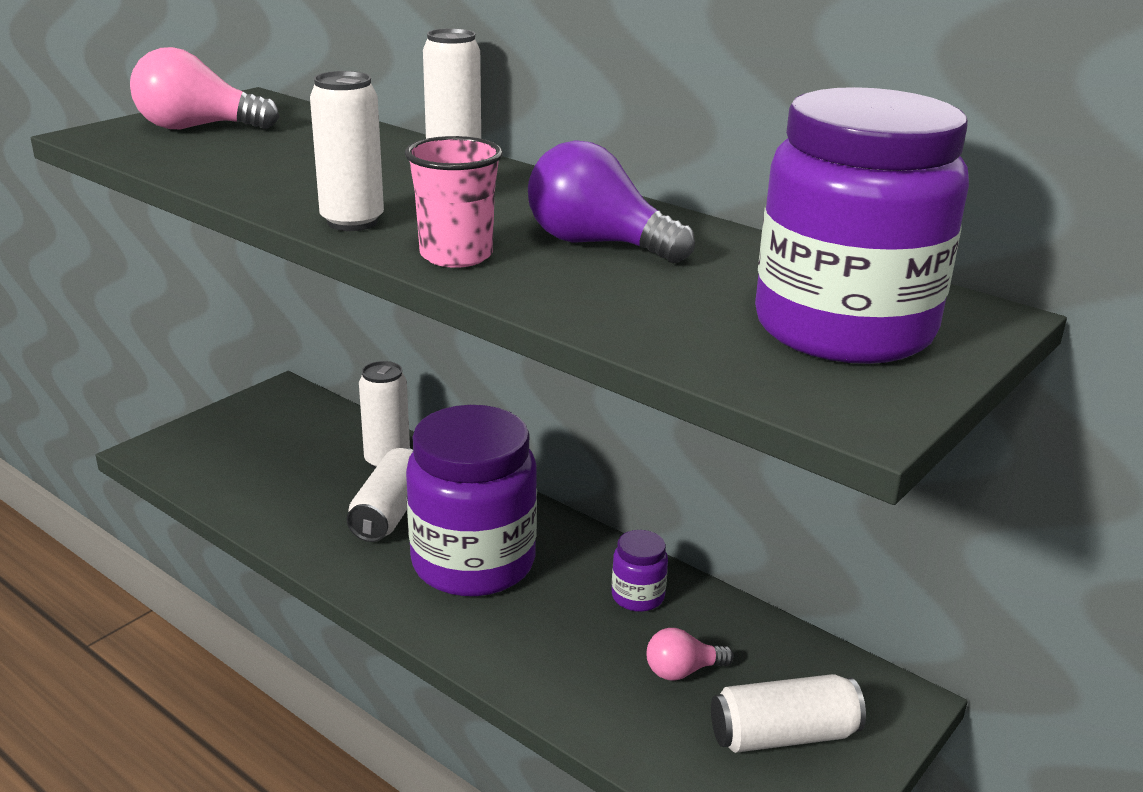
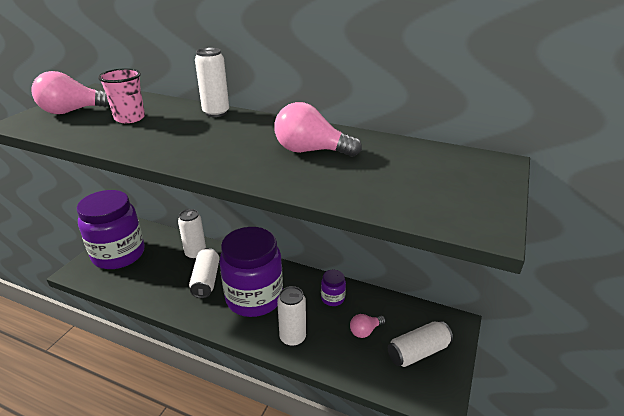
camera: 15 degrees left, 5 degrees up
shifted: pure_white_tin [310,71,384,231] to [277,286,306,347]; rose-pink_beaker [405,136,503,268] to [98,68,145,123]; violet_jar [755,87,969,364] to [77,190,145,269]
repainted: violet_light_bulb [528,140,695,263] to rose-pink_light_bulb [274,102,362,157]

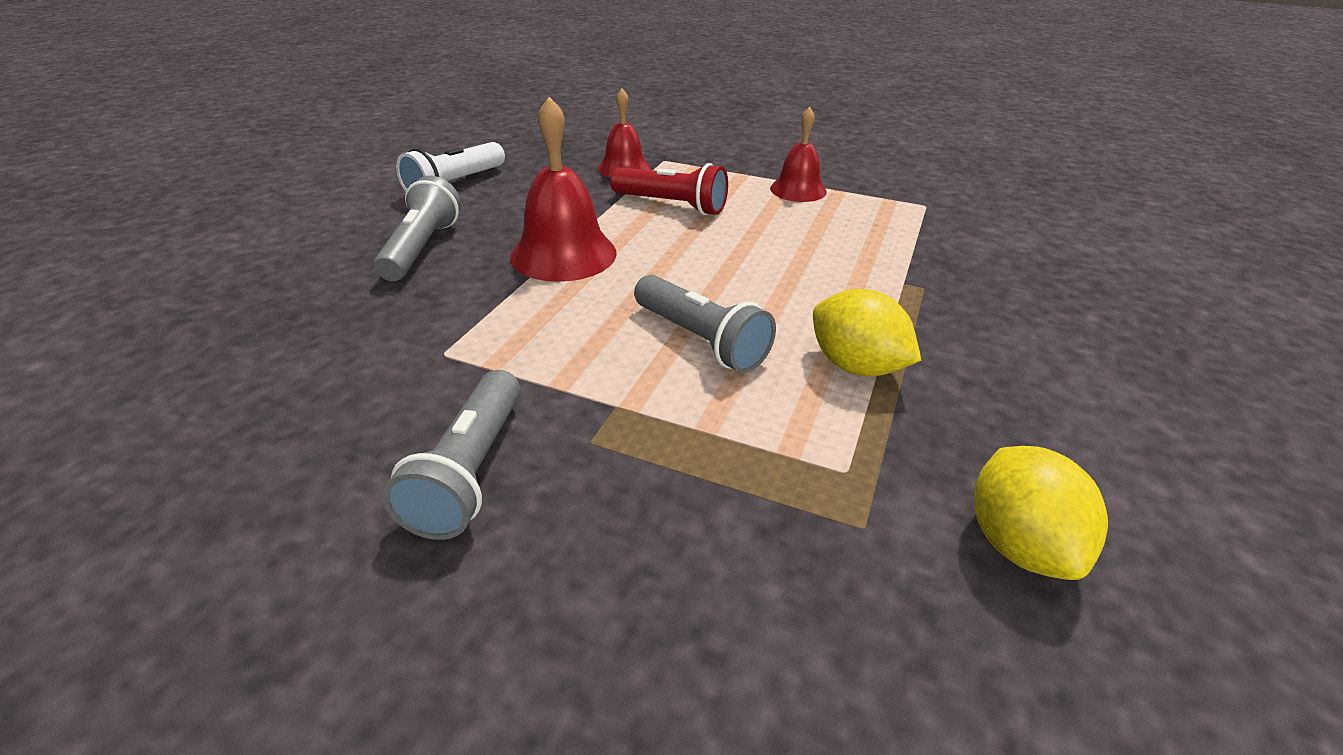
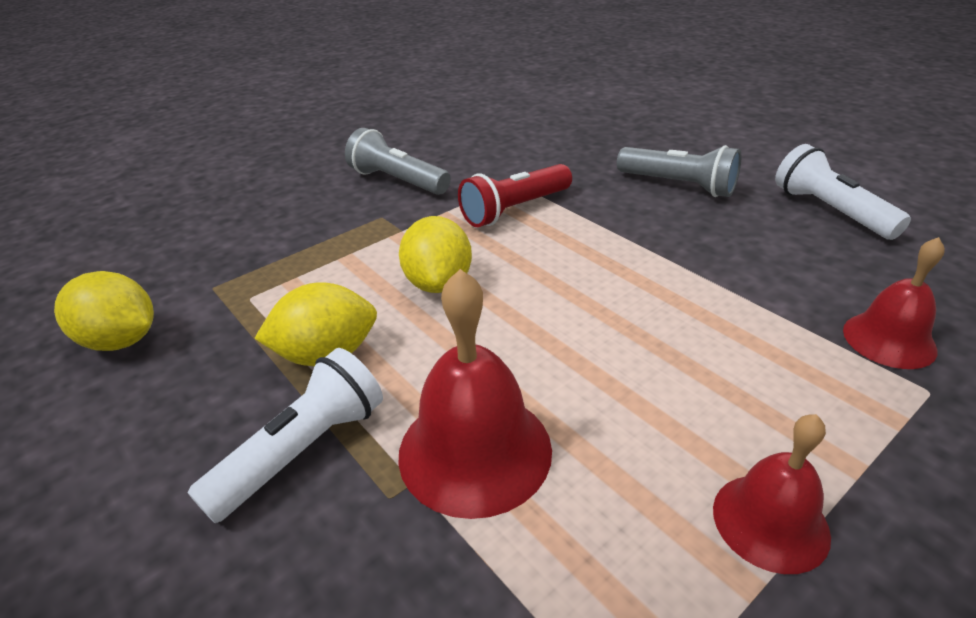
camera: 120 degrees right, 0 degrees up
new: pure_white_flashlight [187,348,383,523]
shifted: red_hand_bell [510,97,617,282] to [398,269,552,519]; red_flashlight [610,163,728,215] to [458,164,572,227]
swapped: gray_flashlight [634,275,776,373] to bright_yellow_toy_lemon [399,216,472,293]

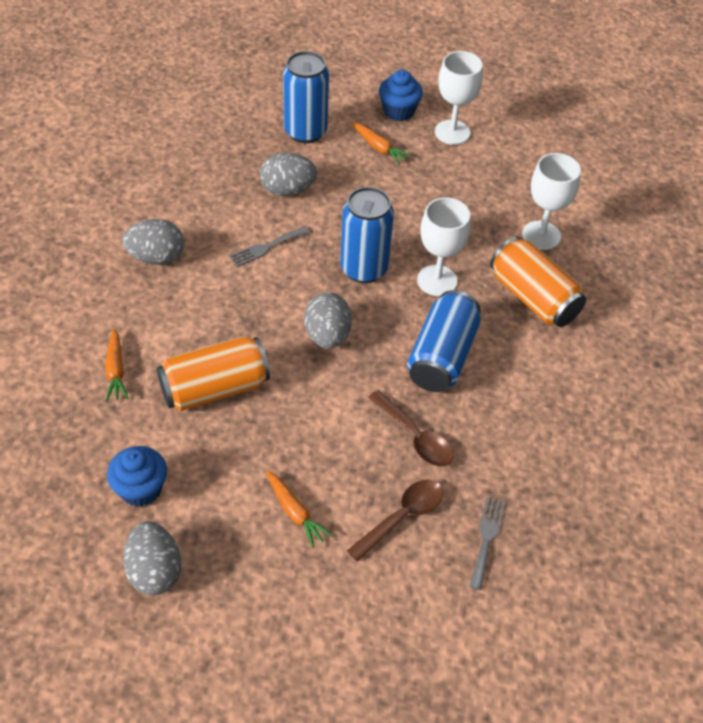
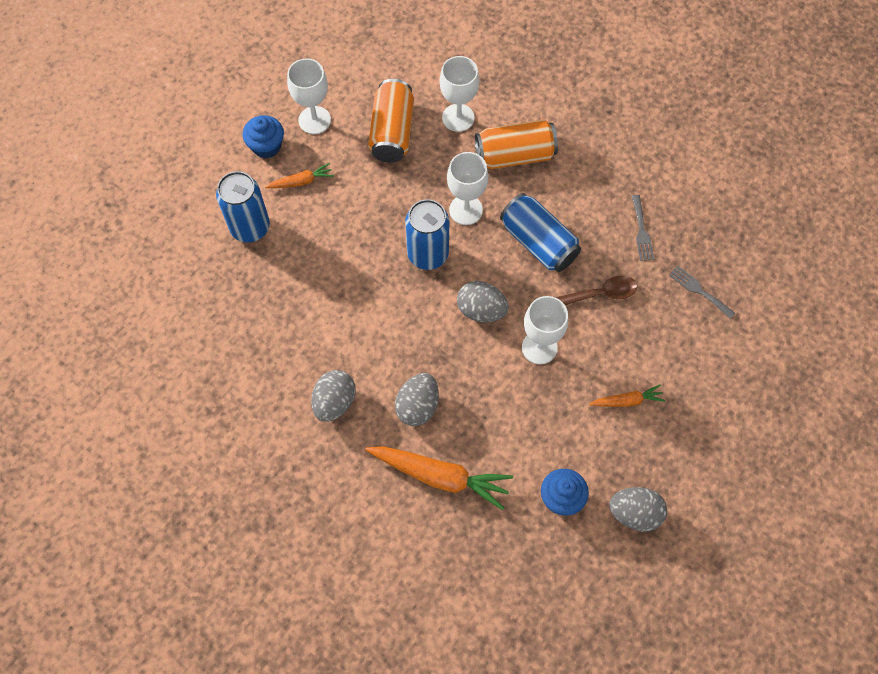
camera: 60 degrees left, 15 degrees up
gone: dark_brown_spoon [347,479,443,562]
new: pure_white_wine_glass [522,296,568,364]
shifted: orange_tin [157,337,270,411] to [368,79,414,163]; gray_fork [229,227,309,267] to [632,195,654,261]; gray_egg_shape [260,153,317,196] to [395,373,439,426]
scaled: orange_carrot [105,328,128,401] = [365,446,513,510] x1.92

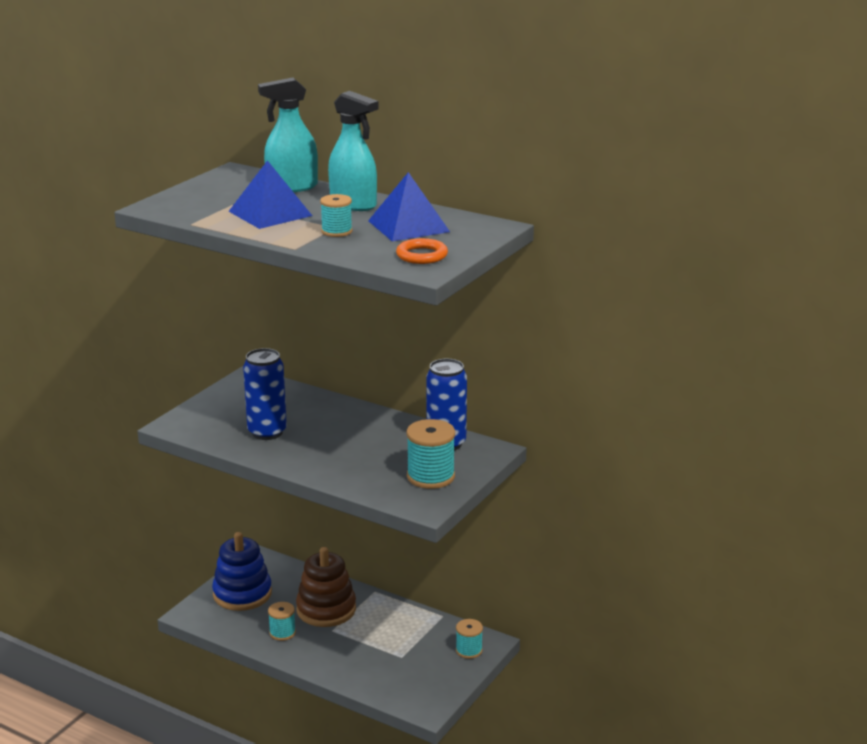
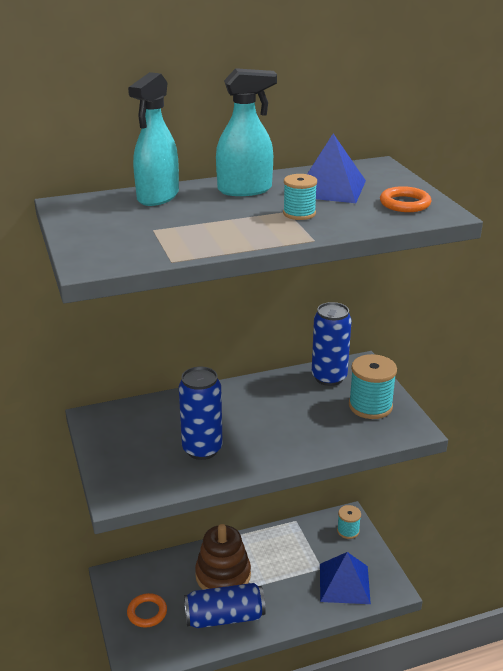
camera: 50 degrees left, 5 degrees up
shifted: royal_blue_solid_pyramid [228,160,312,229] to [320,552,371,604]
swapped: royal_blue_ring_stacker [212,532,272,611] to orange_hoop [127,593,167,628]; teal_spool [268,602,296,641] to royal_blue_tin [184,583,266,628]

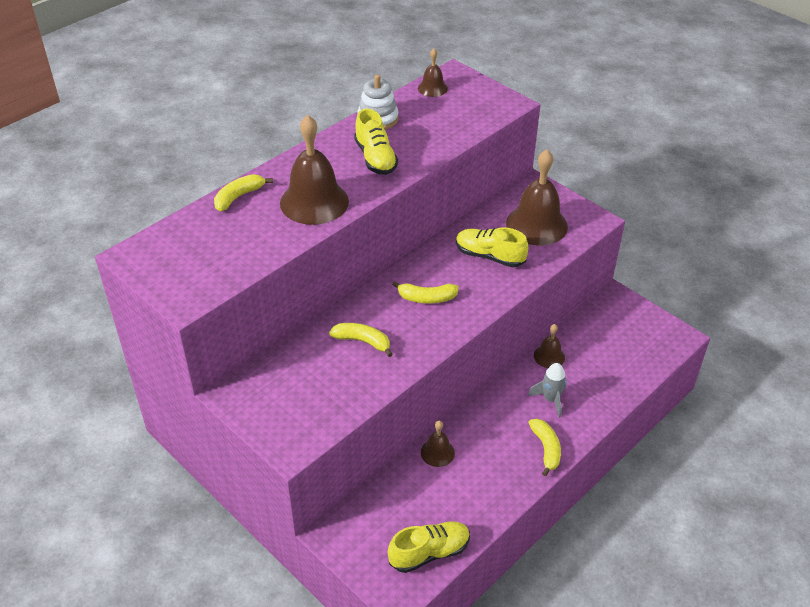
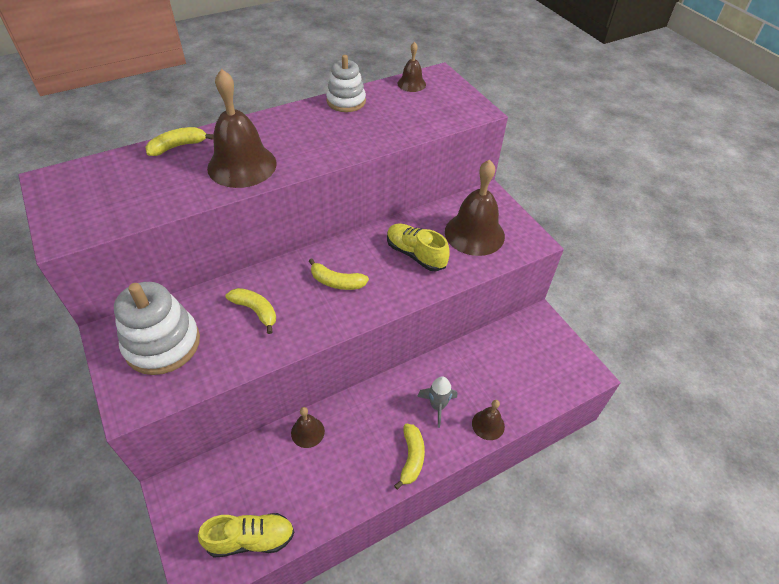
camera: 15 degrees right, 5 degrees up
gone: bright_yellow_lace-up_shoe [354,109,398,175]
new: pure_white_ring_stacker [114,282,200,375]
shifted: dark_brown_hand_bell [534,324,565,368] to [472,400,505,440]

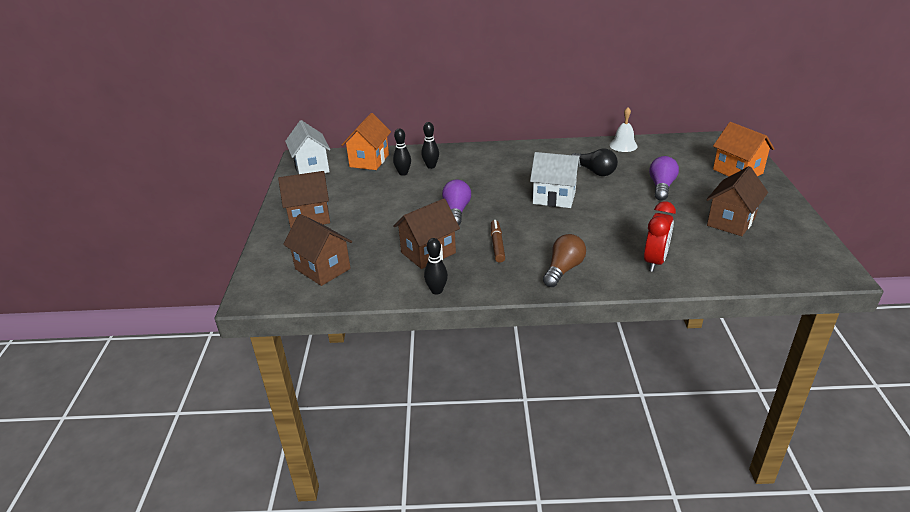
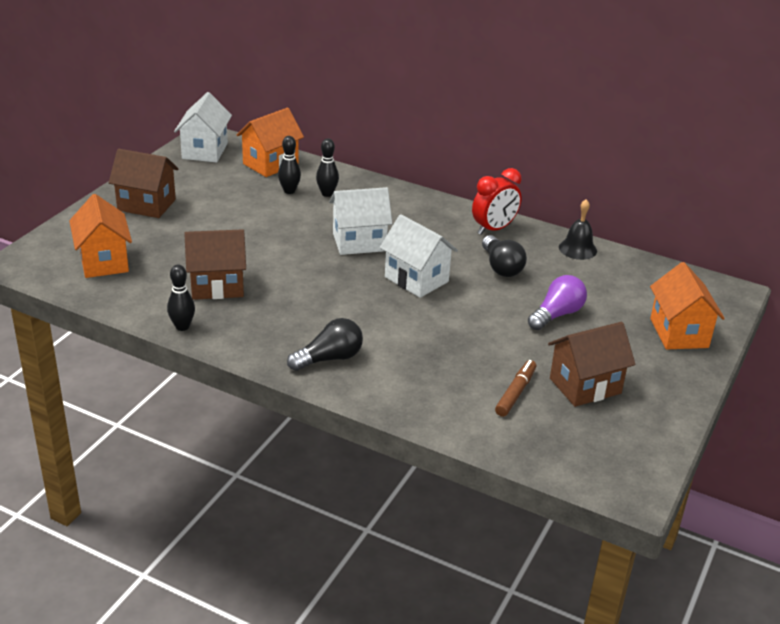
camera: 25 degrees right, 0 degrees up
gone: violet_light_bulb [442,179,471,225]
new: pure_white_cottage [329,187,392,255]
shifted: dark_brown_marker_pen [491,220,505,263] to [495,360,536,417]; red_clock [644,201,676,272] to [472,168,522,235]
repainted: dark_brown_cottage [283,214,352,286] to orange_cottage [69,194,132,278]; dark_brown_light_bulb [543,234,586,287] to jet-black_light_bulb [287,318,363,371]; pure_white_hand_bell [610,107,638,152] to jet-black_hand_bell [559,199,597,260]

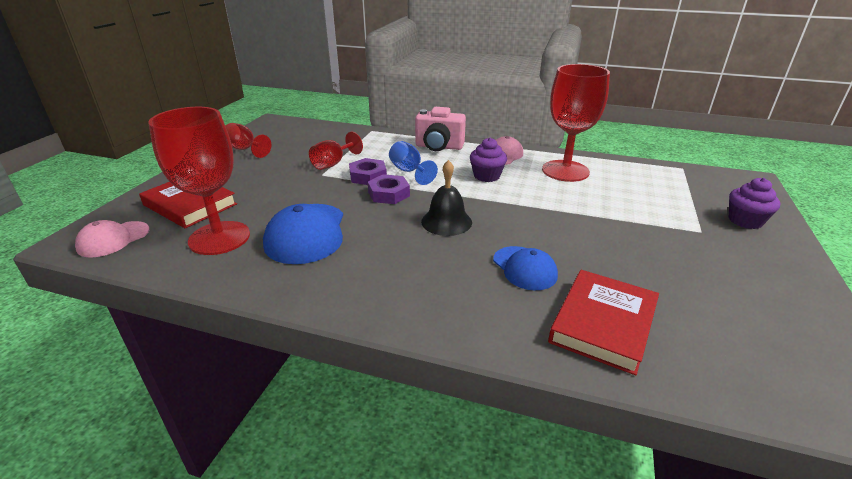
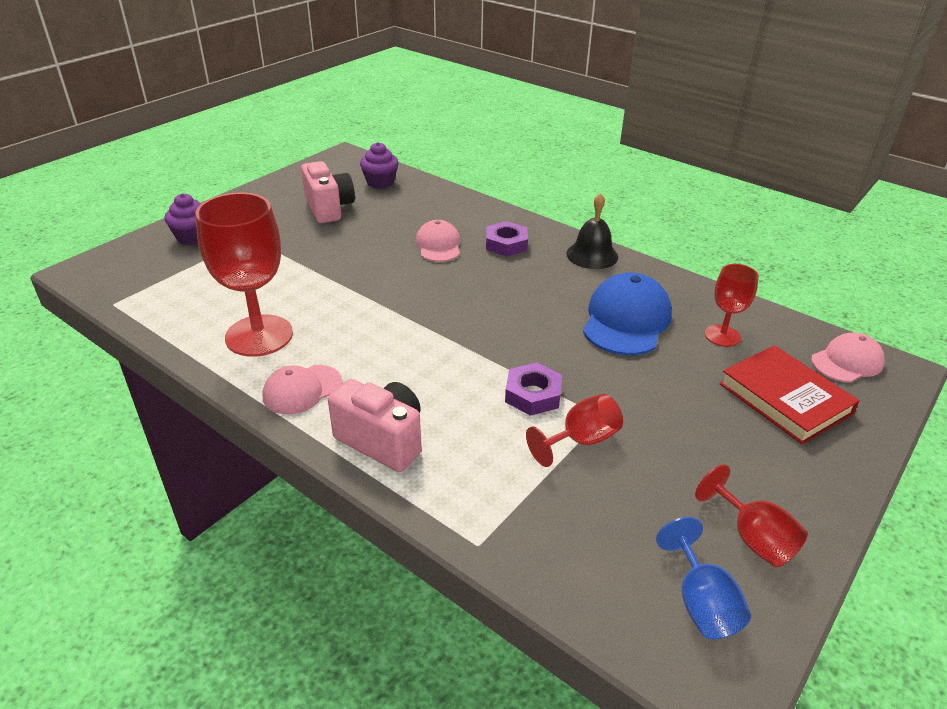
camera: 160 degrees left, 5 degrees up
gone: red_book [548,270,659,375]
new: rose-pink_compact_camera [301,161,355,223]
shifted: violet_hexagon_nut [368,174,410,204] to [486,221,528,257]; royal_blue_wine_glass [389,141,438,185] to [656,517,751,639]; jet-black_hand_bell [421,160,472,236] to [566,193,618,269]; violet_fairy_cake [470,138,507,182] to [360,142,399,189]
repainted: royal_blue_baseball_cap [493,246,558,290] to rose-pink_baseball_cap [416,220,460,262]
scaled: red_wine_glass [148,107,250,255] = [705,264,759,347] x0.53

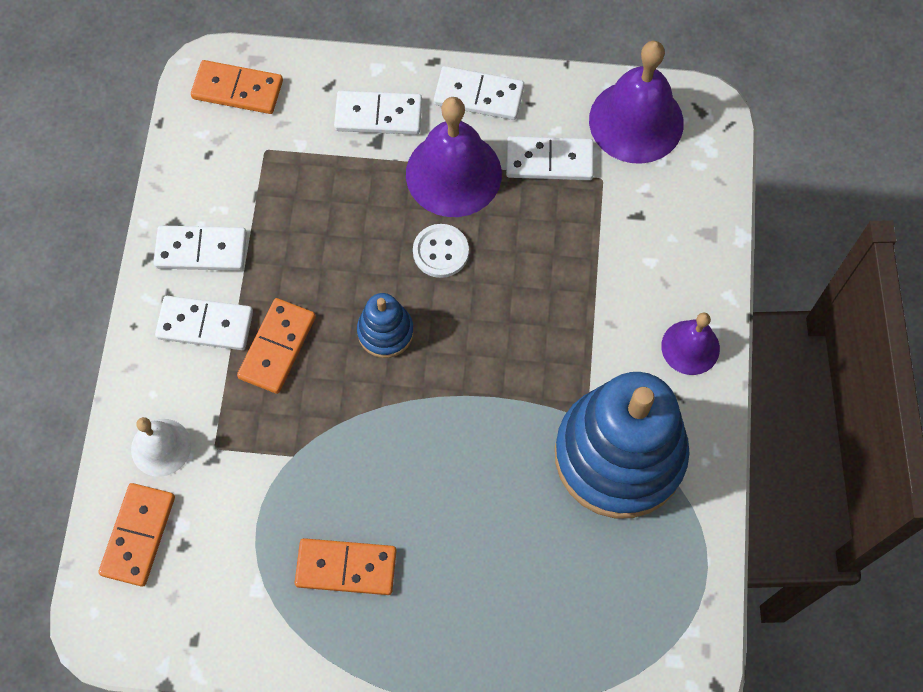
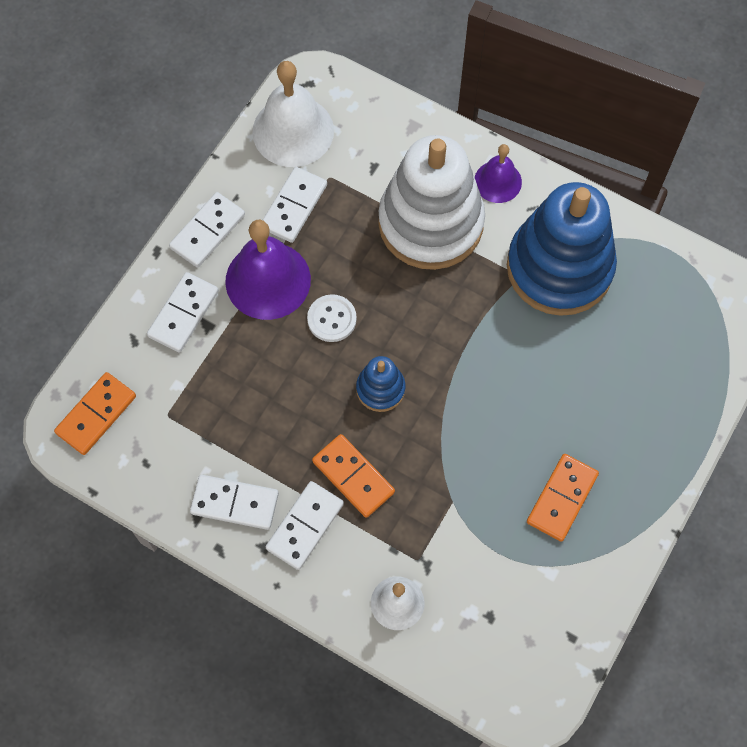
camera: 65 degrees left, 0 degrees up
gone: orange_domino_piece [98,483,175,587]
new: pure_white_ring_stacker [378,135,485,270]
repainted: violet_hand_bell [589,41,684,164] to pure_white_hand_bell [252,61,334,167]
rotated: pure_white_domino_piece [153,225,247,271] = [190,475,279,530] 75 degrees clockwise

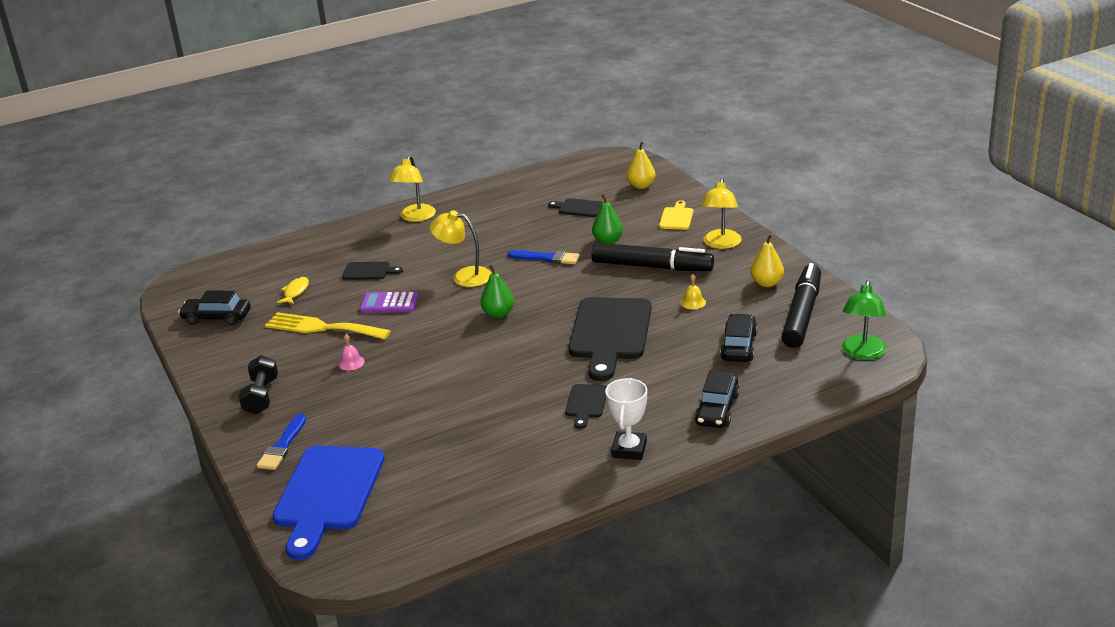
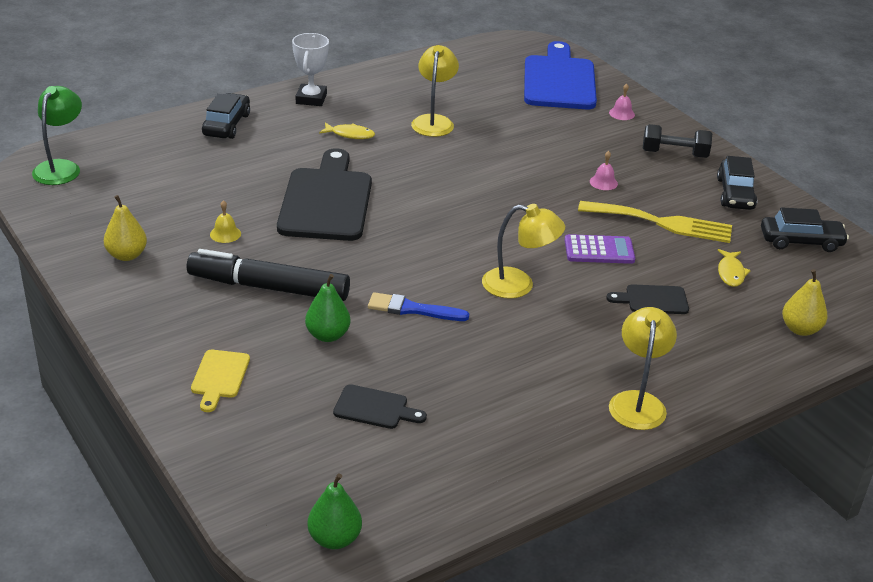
camera: 170 degrees right, 5 degrees up
gone: jet-black_marker_pen [781,263,821,348]
shifted: leaf-green_pear_fruit [481,265,514,318] to [307,473,362,549]; bright_yellow_pear_fruit [627,141,656,189] to [782,269,827,336]; bright_yellow_lamp [701,178,742,249] to [411,45,459,137]; jet-black_automobile [720,314,758,362] to [717,156,757,210]
swapped: royal_blue_paint_brush [256,413,306,470] to rose-pink_hand_bell [609,84,635,120]; jet-black_chopping_board [565,384,607,429] to bright_yellow_fish [319,123,375,139]
rotated: jet-black_dumbbell [238,355,278,415] = [642,124,712,158] 75 degrees counterclockwise

